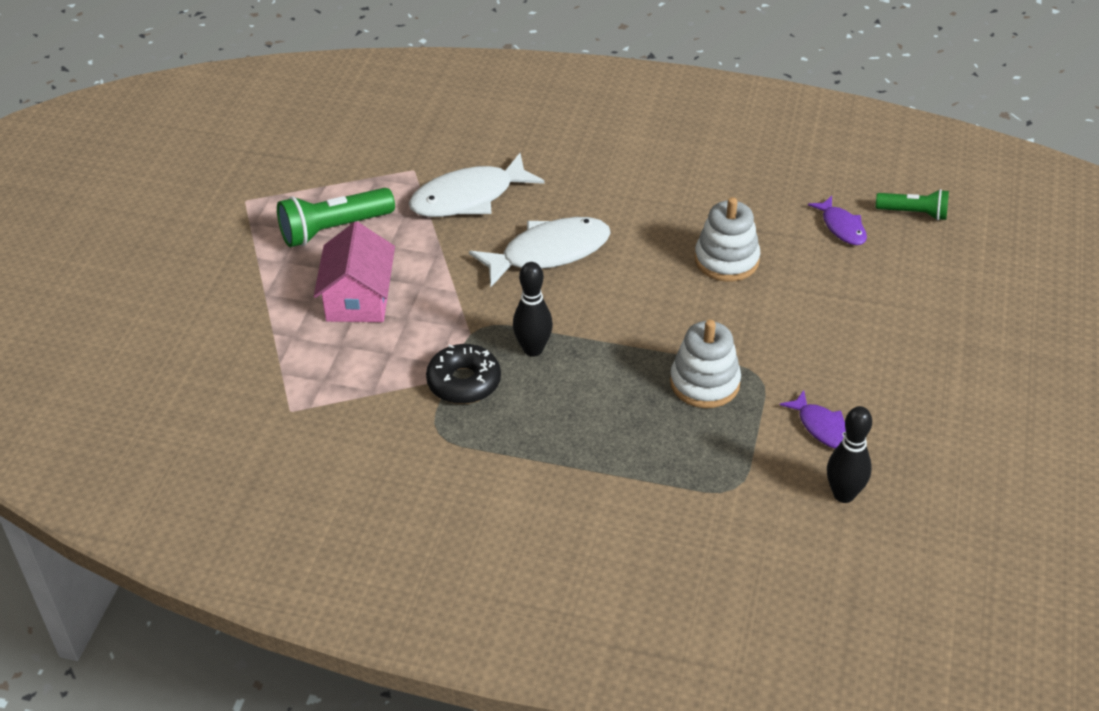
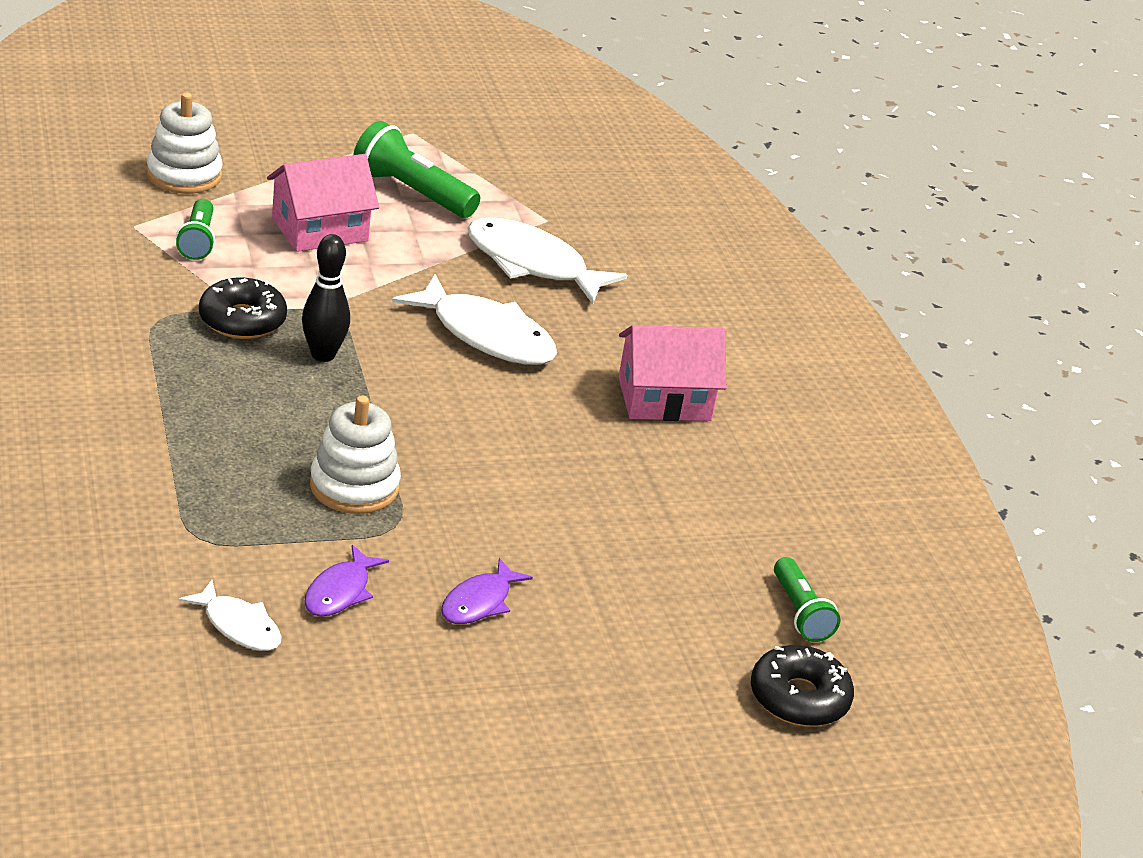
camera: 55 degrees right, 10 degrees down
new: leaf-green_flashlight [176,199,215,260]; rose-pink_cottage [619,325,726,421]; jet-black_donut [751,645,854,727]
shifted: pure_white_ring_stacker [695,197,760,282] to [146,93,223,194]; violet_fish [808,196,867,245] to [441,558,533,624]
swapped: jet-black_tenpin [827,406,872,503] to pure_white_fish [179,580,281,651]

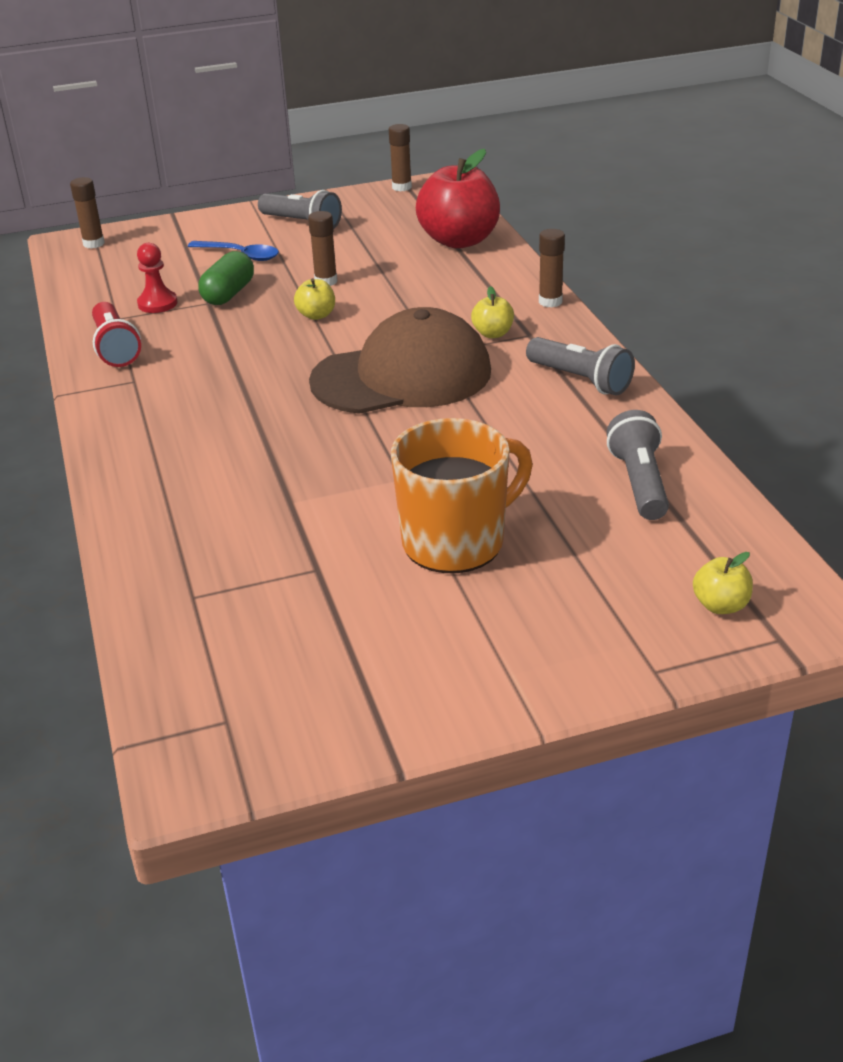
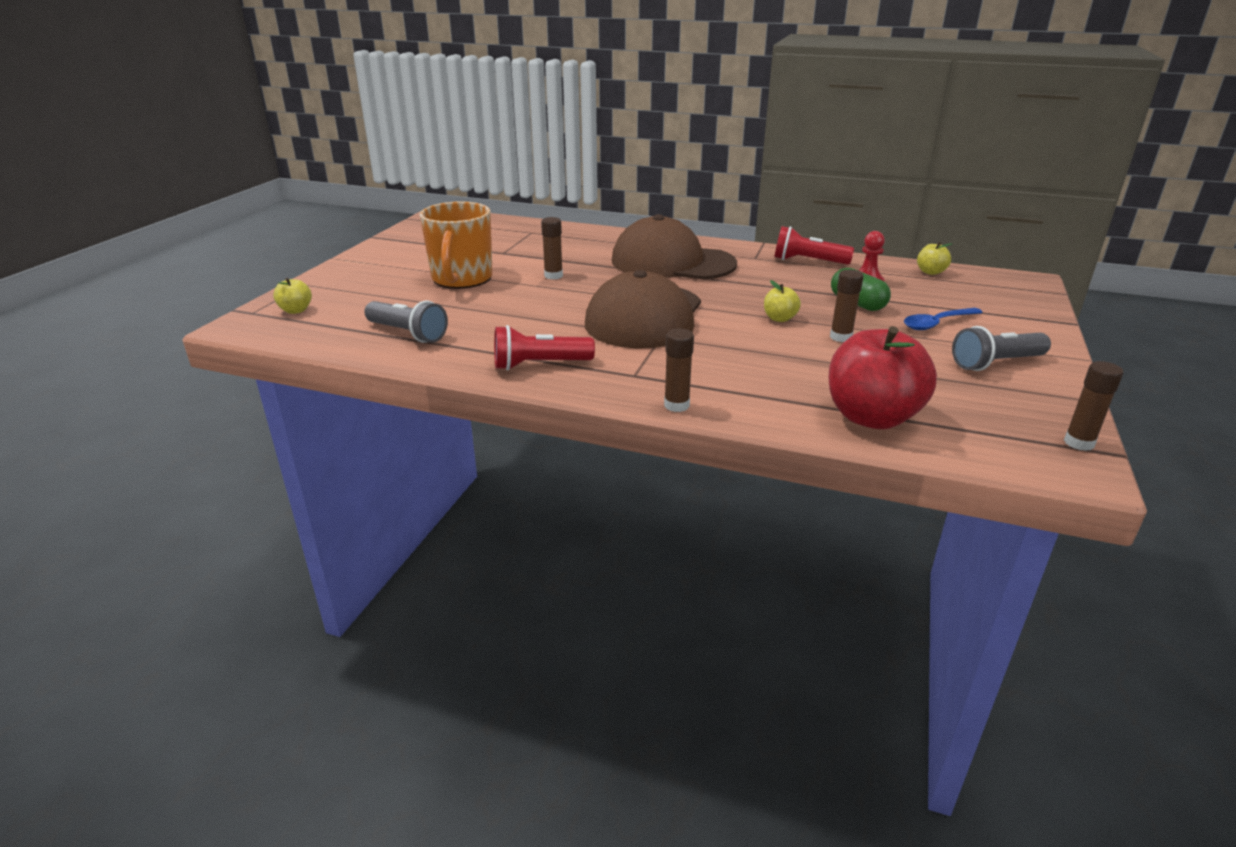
camera: 125 degrees right, 5 degrees down
new: dark_brown_baseball_cap [612,214,737,280]
shifted: dark_brown_glue [70,177,104,249] to [541,217,563,279]; bright_yellow_apple_fruit [471,286,514,338] to [917,242,952,275]
repainted: gray_flashlight [526,337,635,395] to red_flashlight [494,325,595,370]

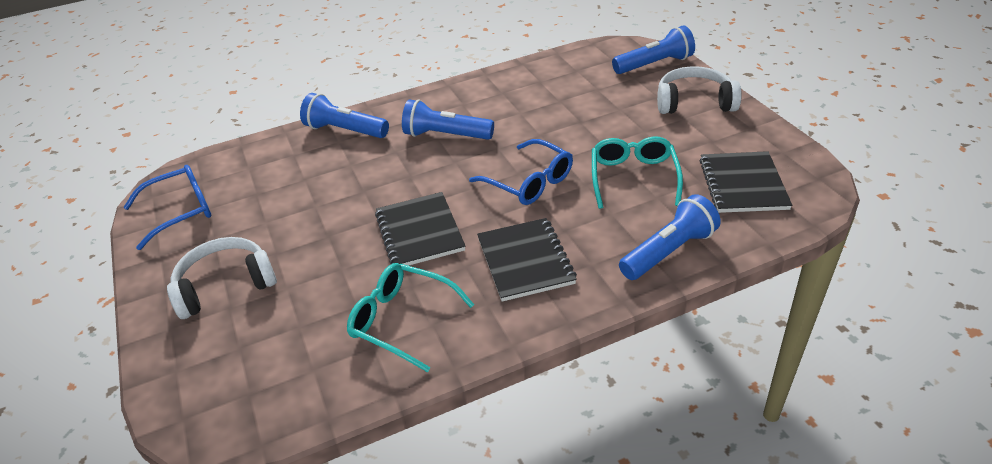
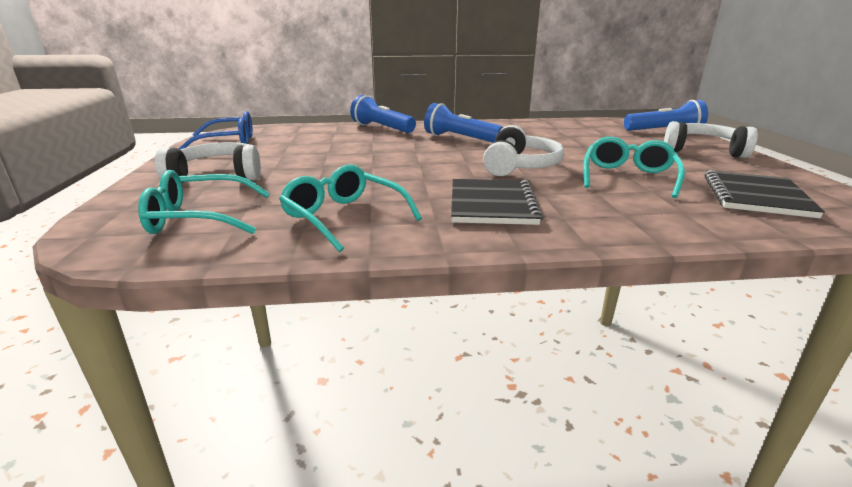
camera: 15 degrees right, 15 degrees down
gone: jet-black_notebook [375,192,465,266]; royal_blue_flashlight [619,194,721,280]
new: teal_eyeglasses [138,170,270,234]
swapped: royal_blue_eyeglasses [469,139,573,205] to pure_white_headset [483,125,564,176]

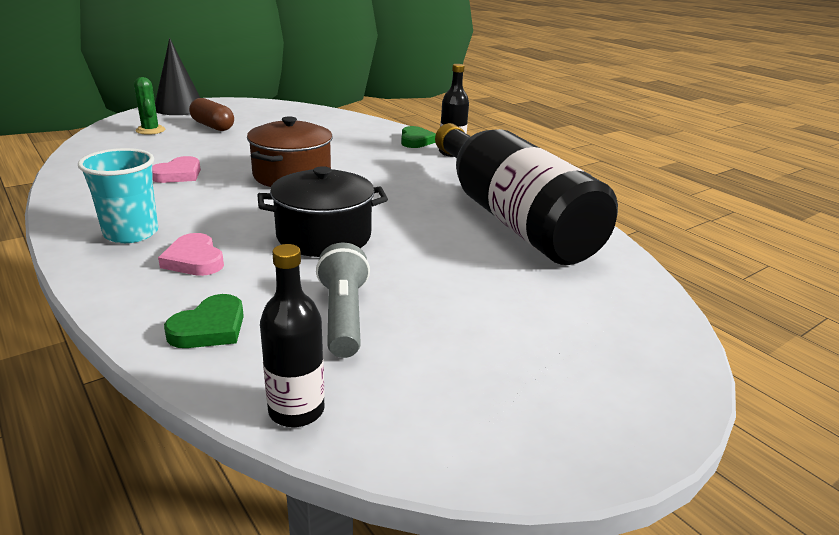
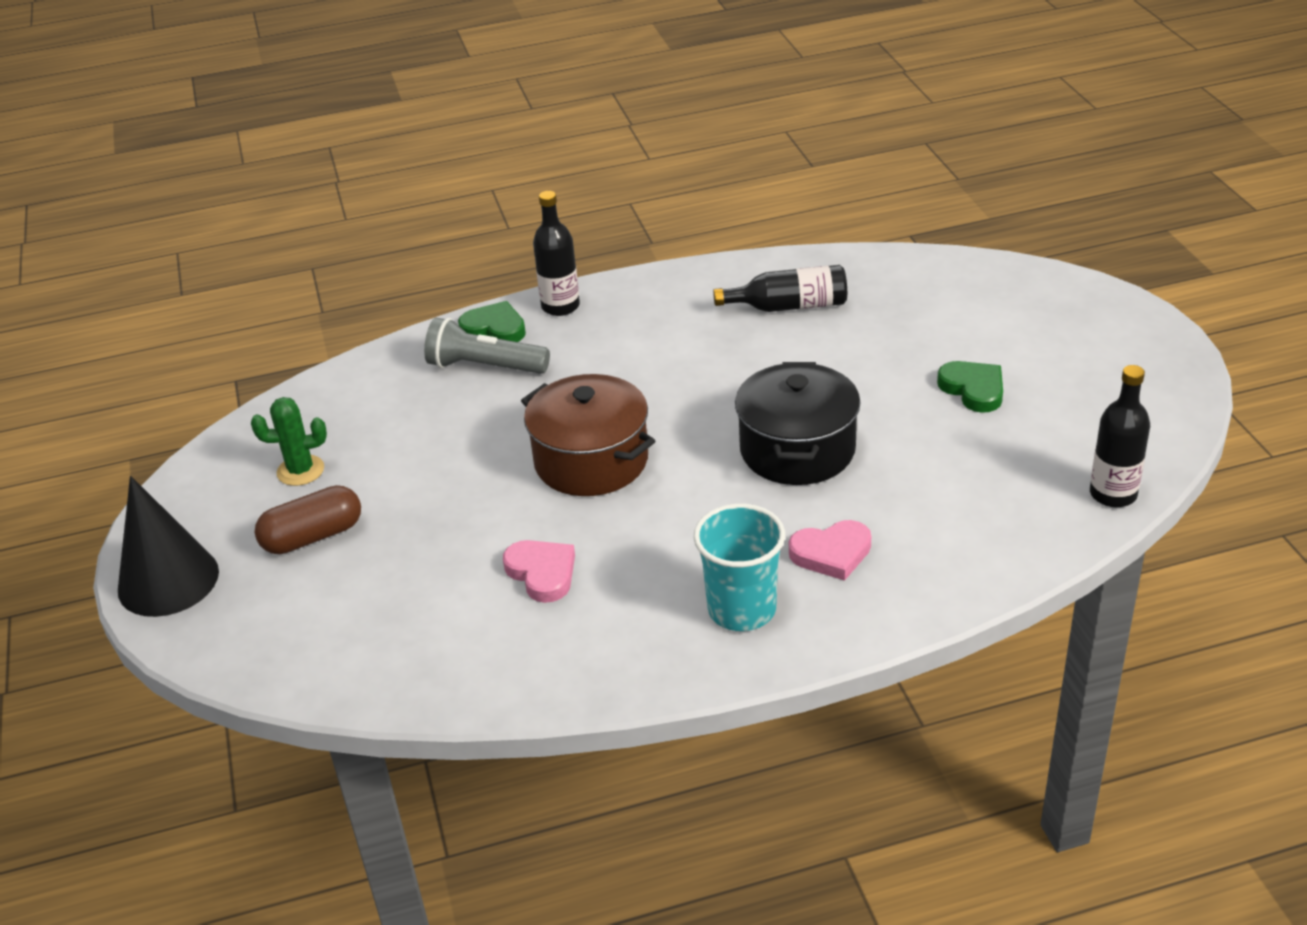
camera: 65 degrees left, 10 degrees up
shifted: leaf-green_cactus [134,77,165,135] to [251,397,327,486]; leaf-green_love_heart [164,294,244,348] to [937,361,1003,413]; gray_flashlight [316,242,370,358] to [424,318,550,374]
scaled: jet-black_flask [435,123,618,265] = [713,265,847,312] x0.42

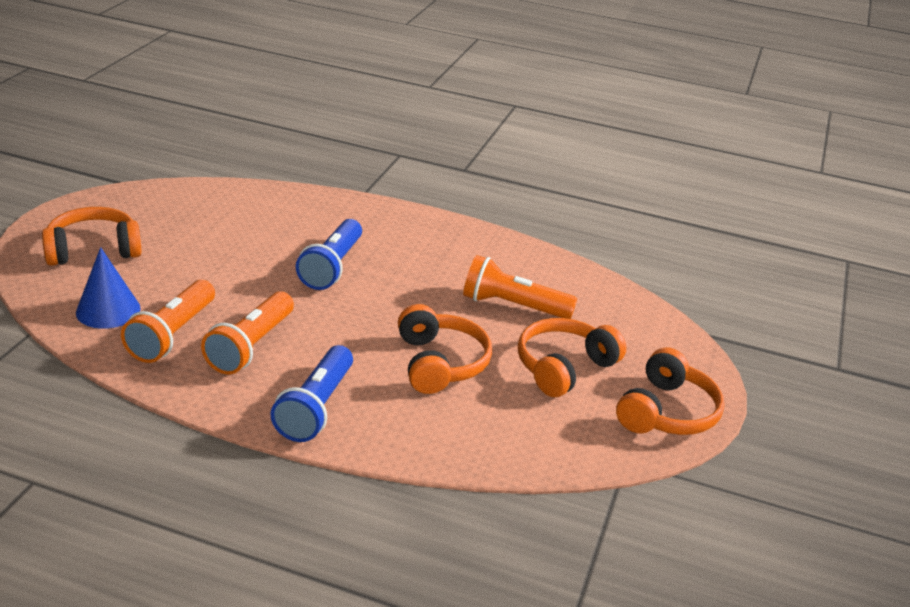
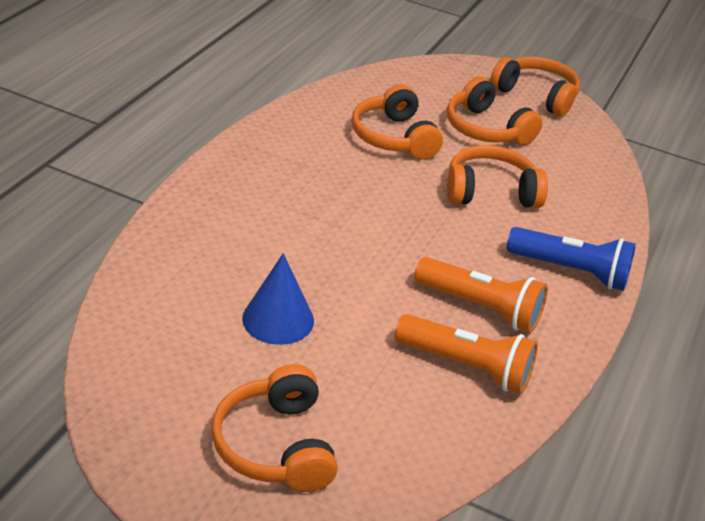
camera: 85 degrees left, 5 degrees up
gone: royal_blue_flashlight [296,219,362,290]
shifted: royal_blue_cone_shape [76,247,141,329] to [242,253,314,345]
swapped: orange_flashlight [463,255,577,319] to orange_headset [352,84,443,159]

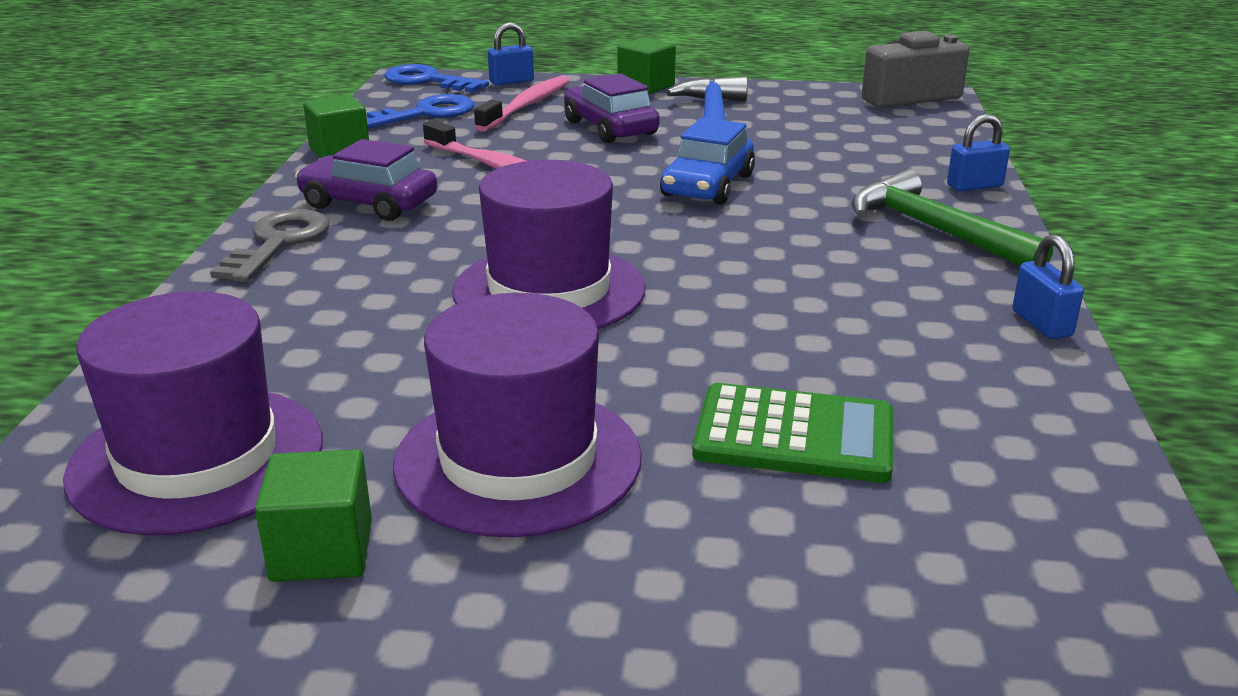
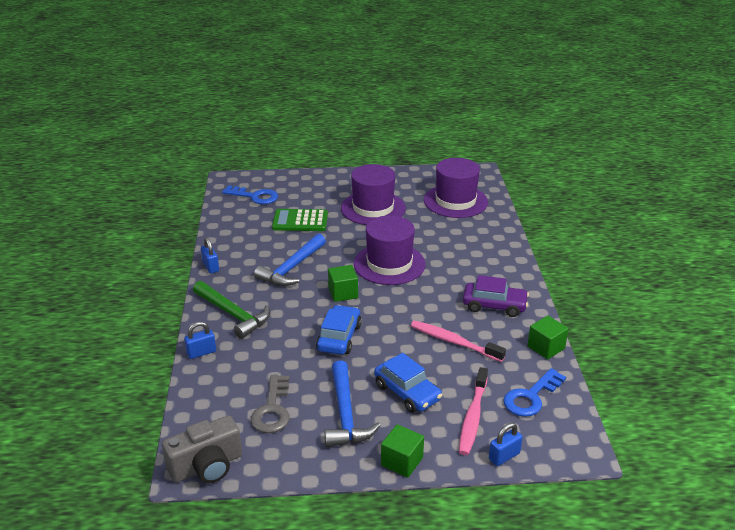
camera: 170 degrees right, 5 degrees up
new: royal_blue_claw_hammer [254,234,326,286]
shifted: gray_door_key [210,209,329,282] to [250,375,290,433]; leaf-green_solid_cube [255,449,372,582] to [328,265,358,302]; royal_blue_door_key [384,64,489,93] to [222,185,278,204]
repainted: violet_automobile [564,73,660,143] to royal_blue_automobile [374,353,442,413]

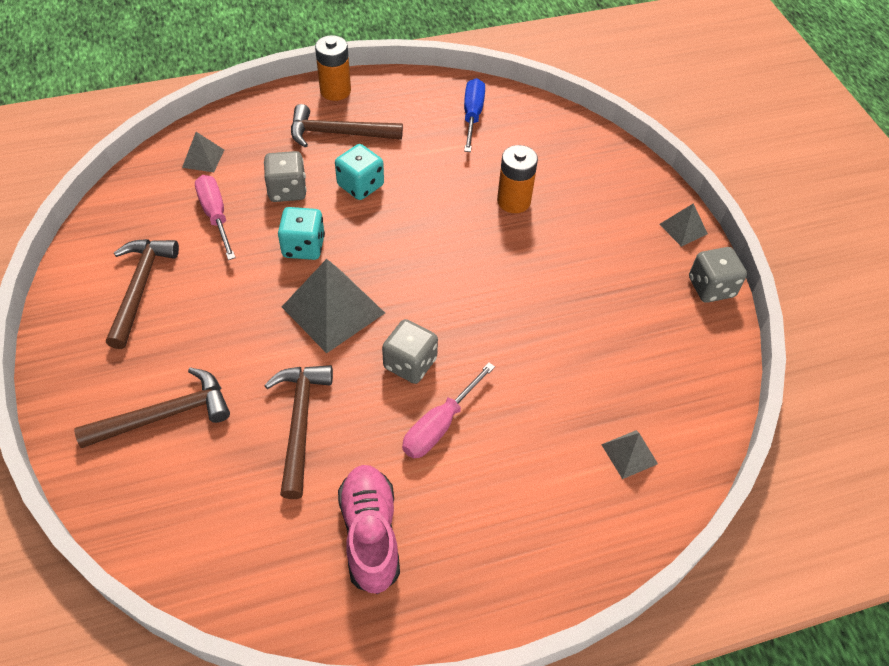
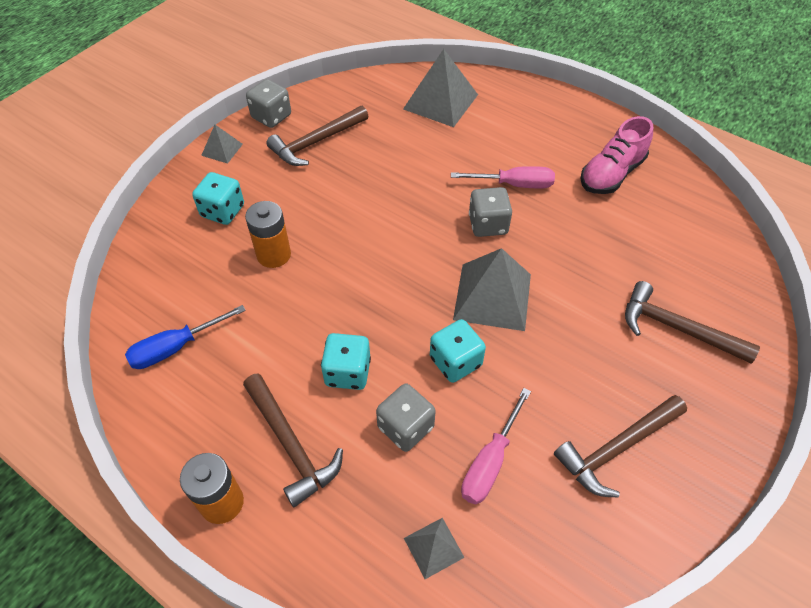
camera: 125 degrees left, 0 degrees up
new: teal_dice [192,172,244,225]
shifted: dark_brown_claw_hammer [264,365,333,499] to [266,106,369,166]
scaled: gray_solid_pyramid [601,430,658,479] = [403,49,478,127] x1.98

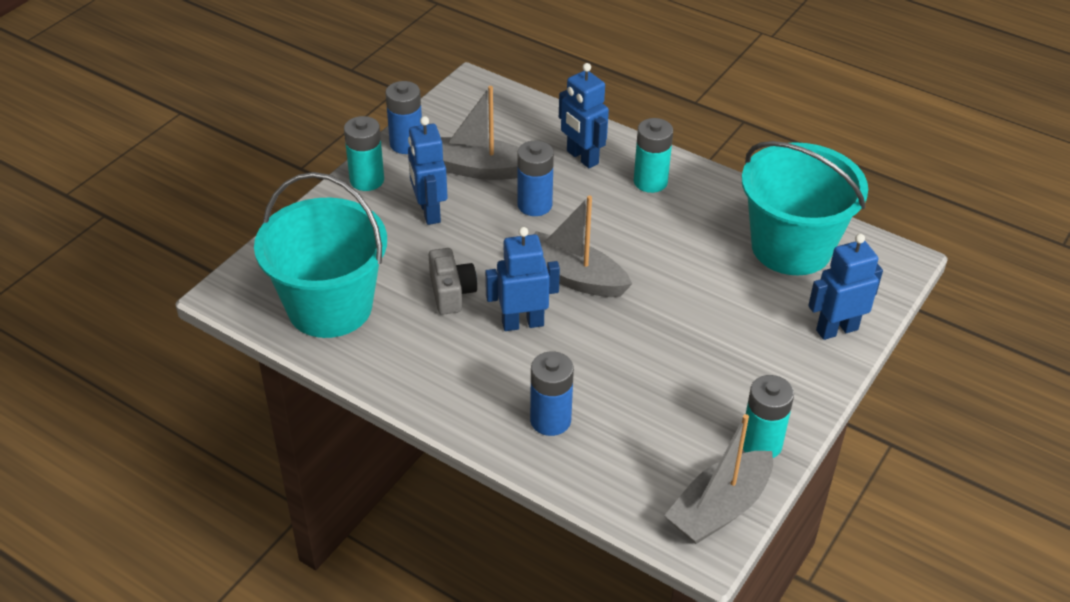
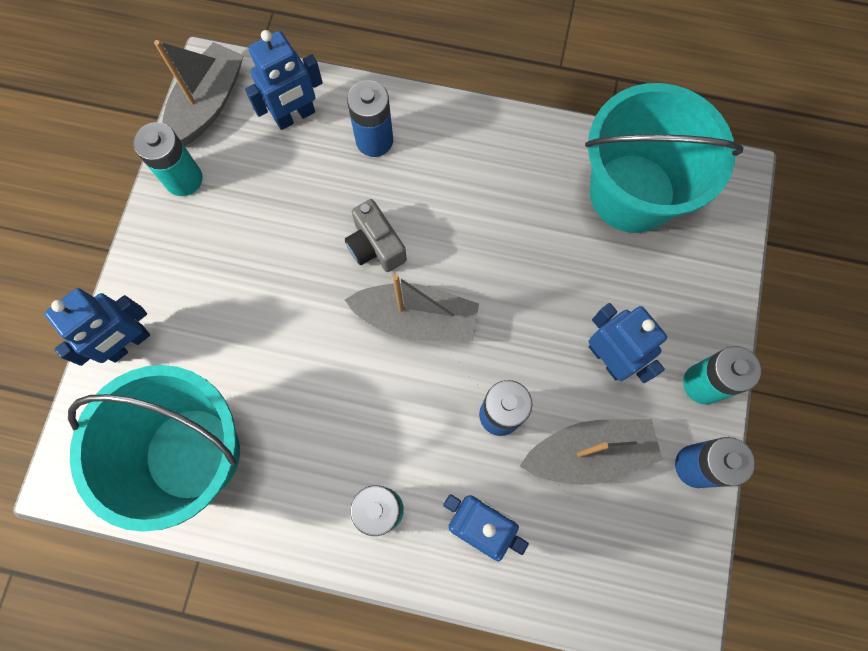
camera: 160 degrees right, 30 degrees up
shifted: gray_compact_camera [429,248,477,315] to [345,199,407,272]; royal_blue_robot [485,227,560,331] to [245,30,323,130]

